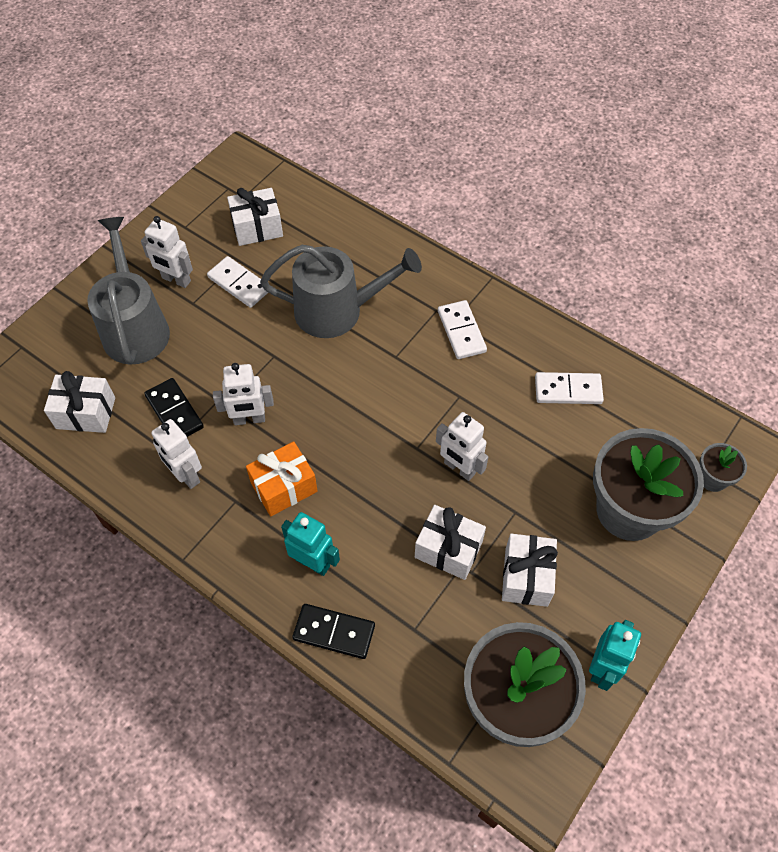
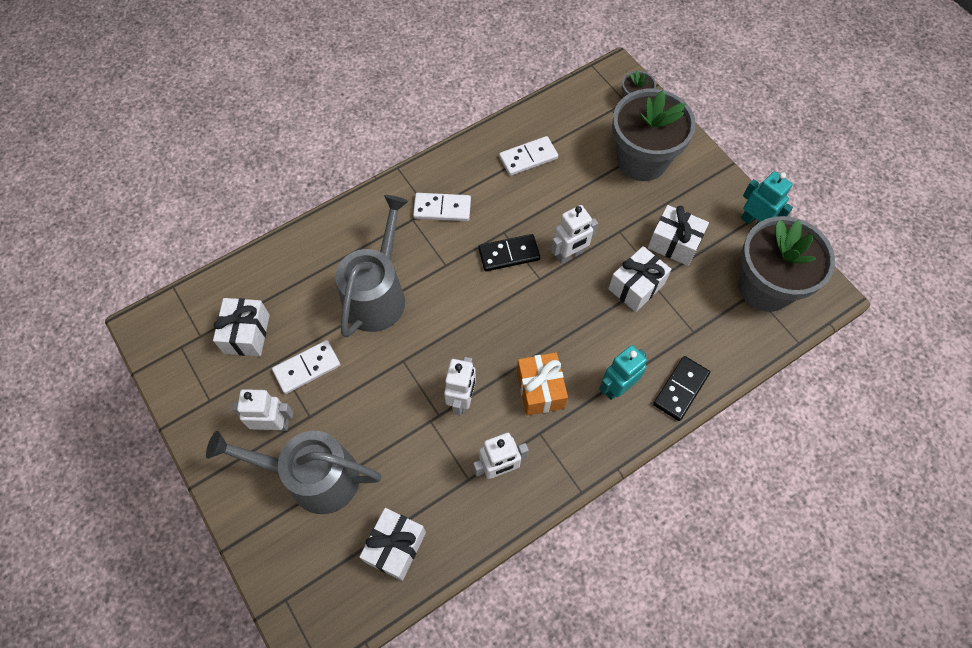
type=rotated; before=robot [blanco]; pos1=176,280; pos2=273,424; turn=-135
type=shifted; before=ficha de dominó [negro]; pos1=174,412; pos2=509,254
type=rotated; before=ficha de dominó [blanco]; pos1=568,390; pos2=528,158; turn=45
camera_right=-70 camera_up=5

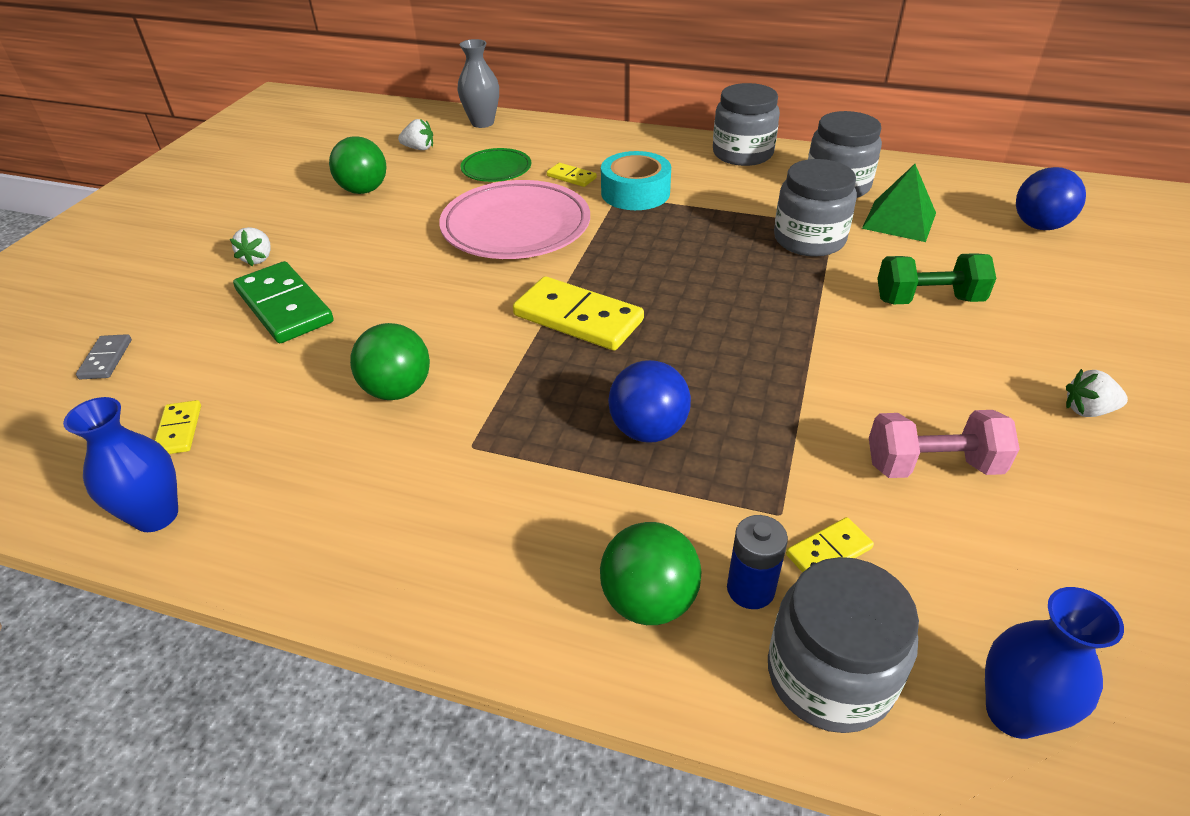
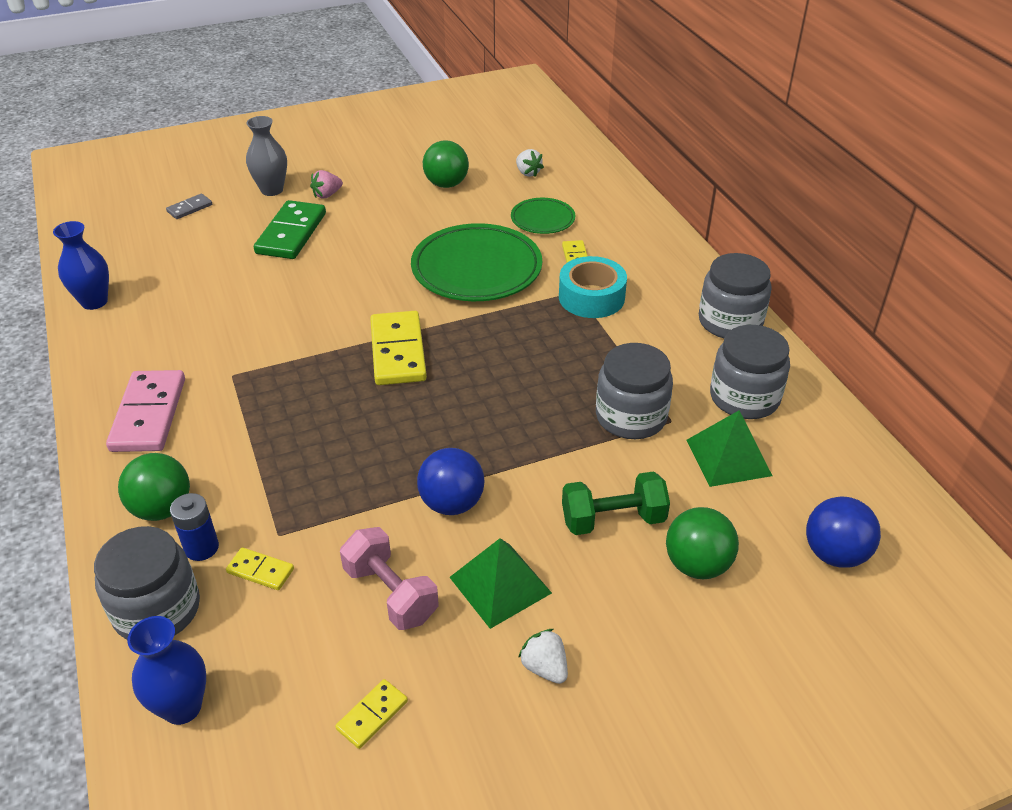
type=new; after=ficha de dominó [rosa]; pos2=149,414
type=shifted; before=florero [gris]; pos1=482,123; pos2=272,190
type=repainted; before=fresa [blanco]; after=fresa [rosa]; pos1=258,258; pos2=327,195
type=shifted; before=ficha de dominó [amarillo]; pos1=179,430; pos2=372,715
type=repainted; before=plato [rosa]; after=plato [verde]; pos1=516,227; pos2=476,269
type=shifted; before=pelota [azul]; pos1=648,430; pos2=452,503
type=new; after=pirámide [verde]; pos2=500,585
type=rotated; before=mancuerna [verde]; pos1=928,300; pos2=613,519; turn=-60
type=shifted; before=pelota [verde]; pos1=397,390; pos2=697,565
camera_right=50 camera_up=0

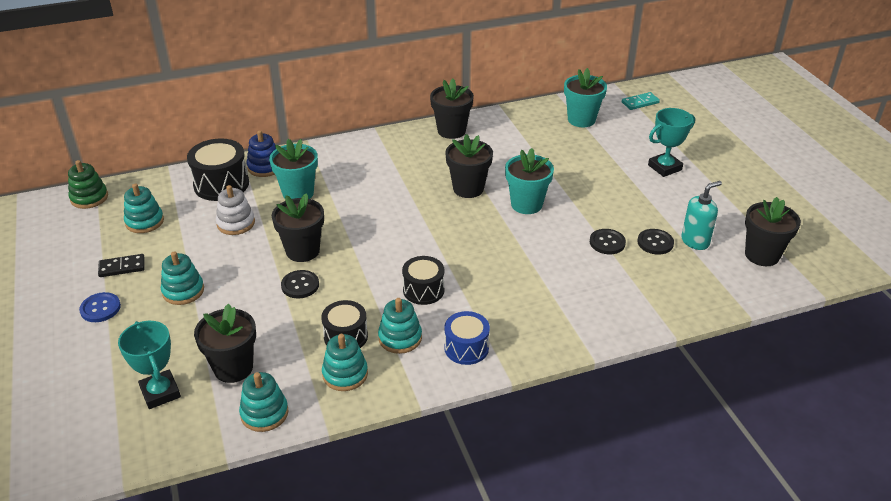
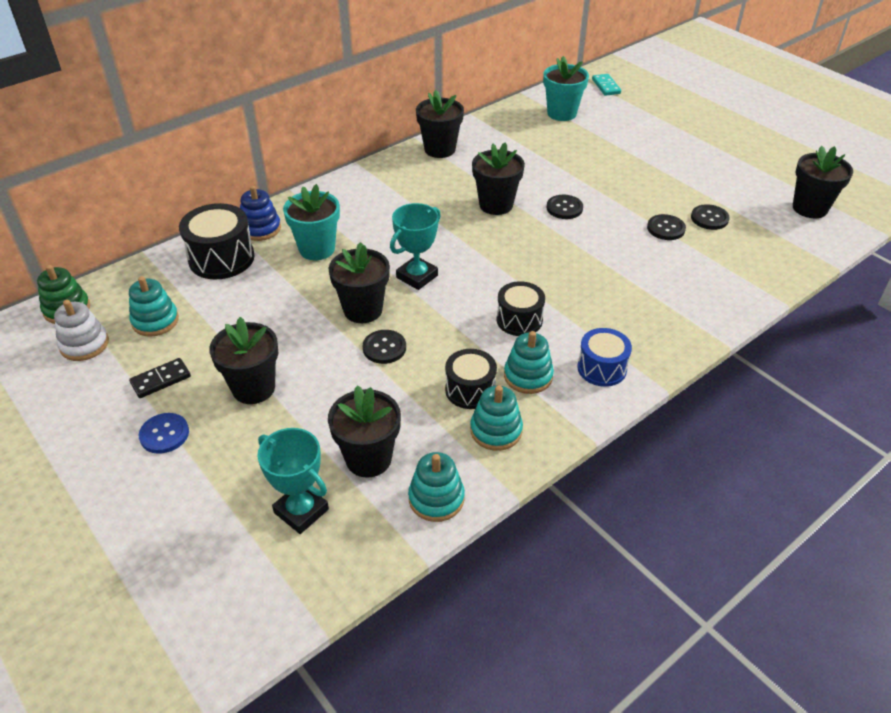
type=shifted; before=juguete apilable [blanco]; pos1=236,223; pos2=84,344
type=swapped; before=juguete apilable [turquesa]; after=maceta [negro]; pos1=183,291; pos2=253,388
type=shifted; before=trofeo [turquesa]; pos1=664,167; pos2=417,276
type=swapped; before=maceta [turquesa]; after=botón [negro]; pos1=526,204; pos2=564,208
type=rotated; before=ficha de dominó [turquesa]; pos1=640,102; pos2=606,86; turn=-60
type=gone; before=dispensador de jabón [turquesa]; pos1=695,241
camera_right=-20 camera_up=5

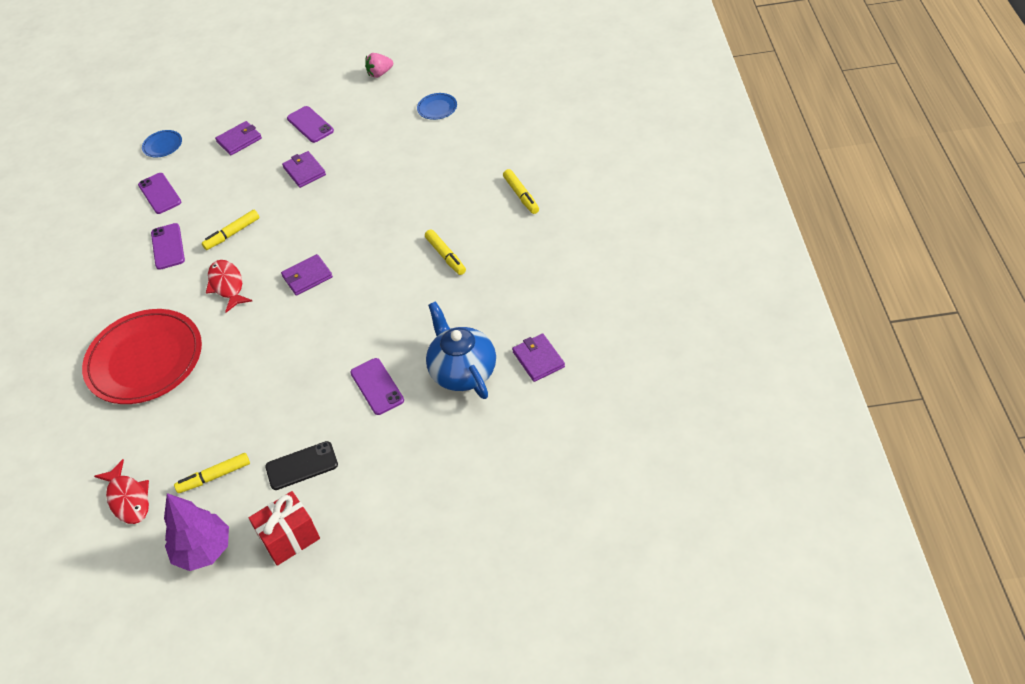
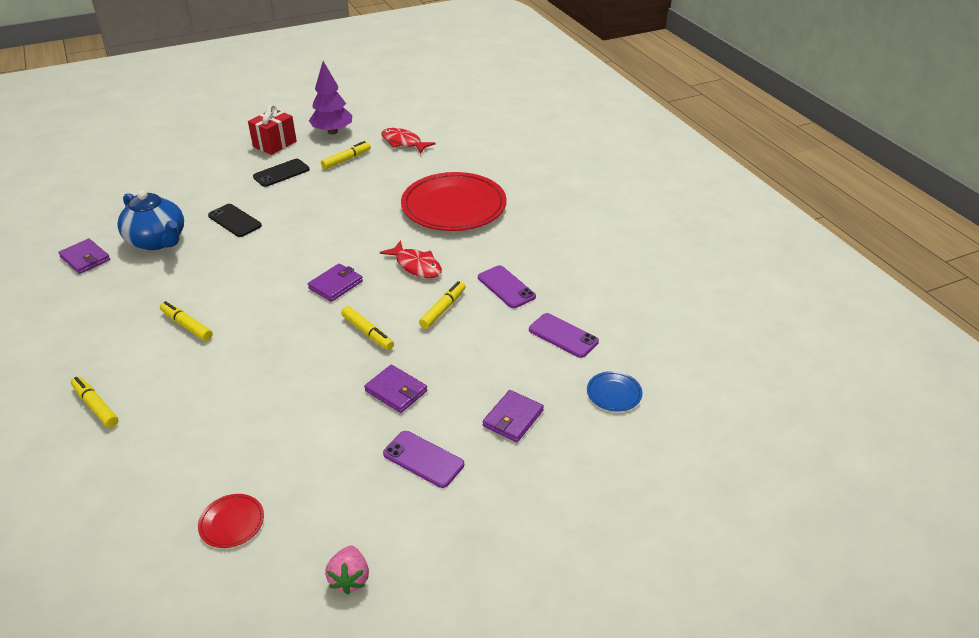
type=repainted; before=plato [azul]; after=plato [rojo]; pos1=437,108; pos2=232,522
type=repainted; before=móvil [morado]; after=móvil [negro]; pos1=377,386; pos2=234,221
type=rotated; before=fresa [rosa]; pos1=380,73; pos2=350,578; turn=135
type=new; after=rotulador [amarillo]; pos2=367,333
camera_right=155 camera_up=-10

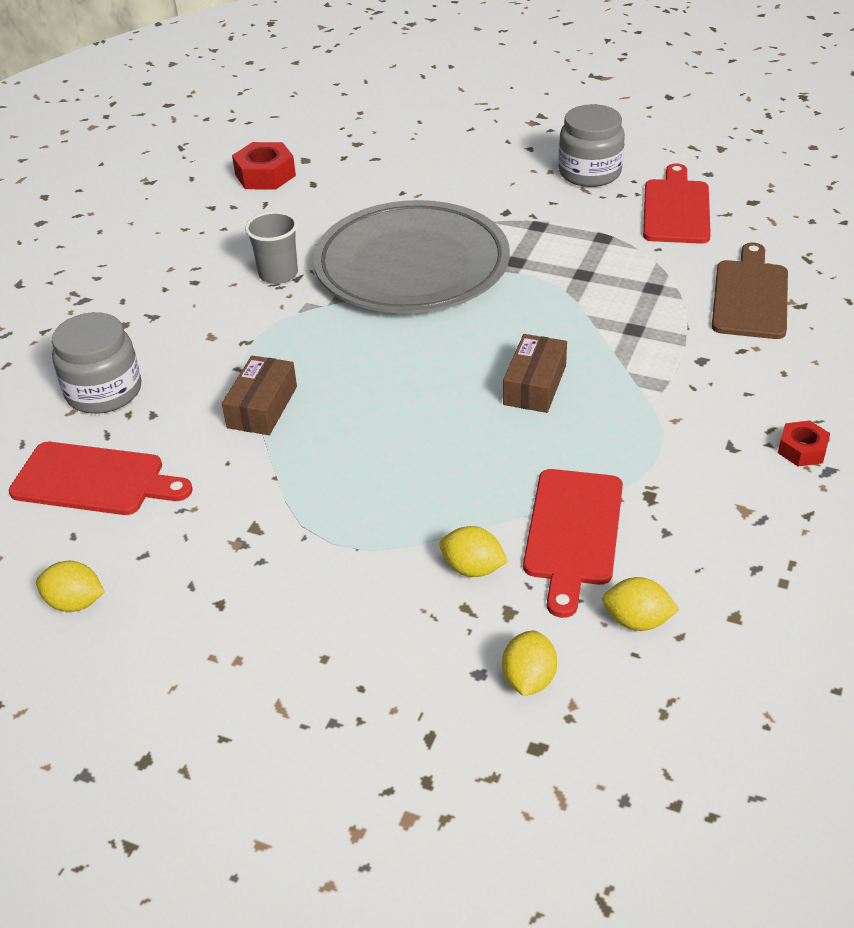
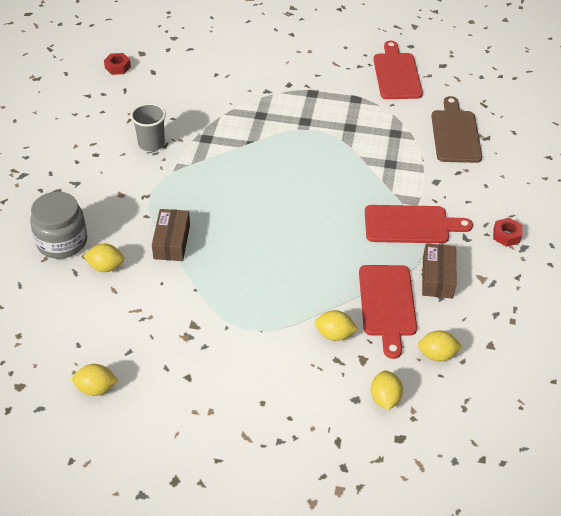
type=new; after=limón [amarillo]; pos2=106,267
type=scaled; before=tuerca [rojo]; pos1=265,175; pos2=117,67; scale=0.61
type=shifted; before=tabla de cortar [rojo]; pos1=94,480; pos2=411,225
type=shifted; before=caja [marrón]; pos1=535,385; pos2=437,277
type=gone; before=plato [gris]; pos1=412,266
type=gone; before=tarro [gris]; pos1=589,172
camera_right=-15 camera_up=5

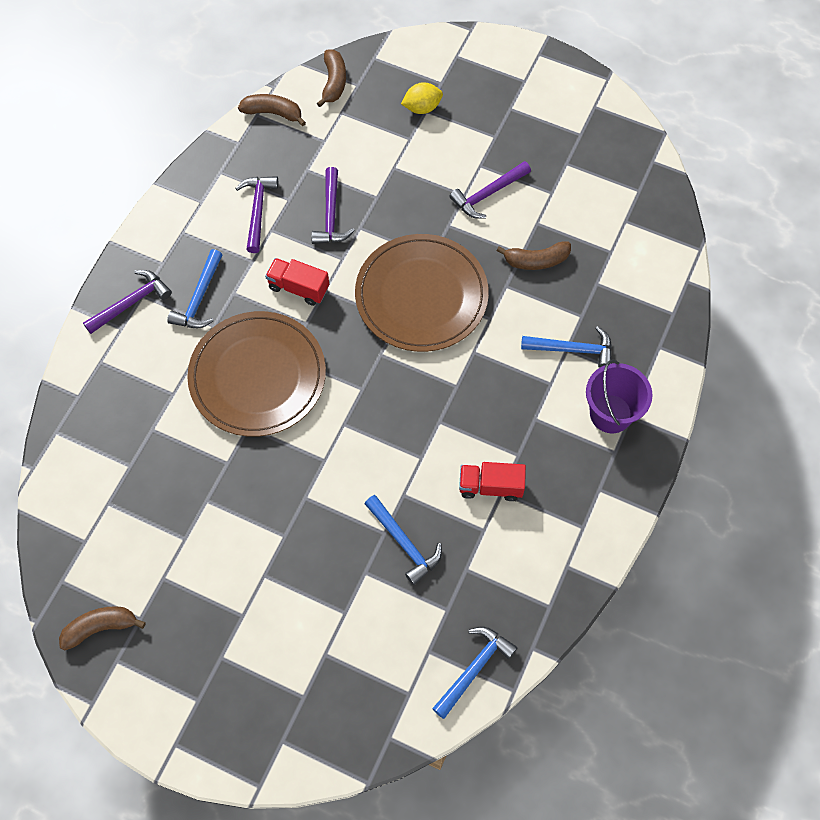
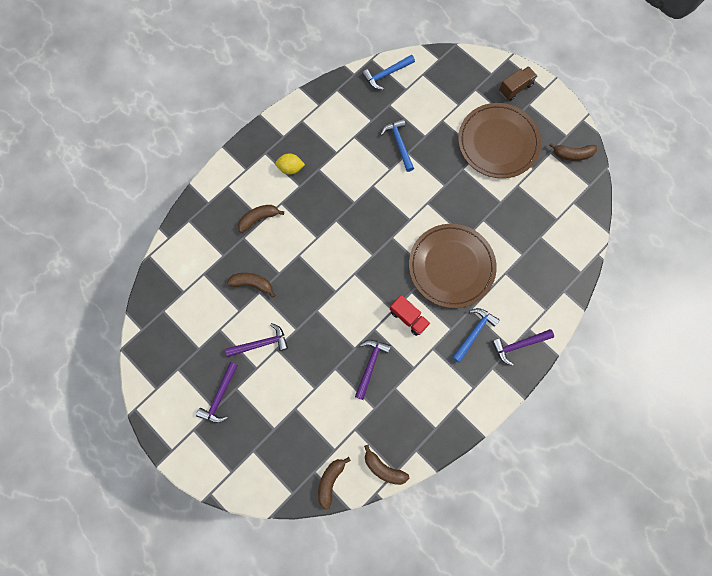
type=shifted; before=martillo [morado]; pos1=257,211; pos2=220,396
type=swapped; before=martillo [azul]; after=plátano [marrón]; pos1=572,349; pos2=258,218
type=shifted; before=limón [amarillo]; pos1=422,108; pos2=290,168
type=shifted; before=plato [marrón]; pos1=421,296; pos2=498,142
type=new; after=camión [marrón]; pos2=515,88
type=gone; before=camión [rojo]; pos1=490,486
type=gone; before=balde [morado]; pos1=610,413
camera_right=-160 camera_up=10

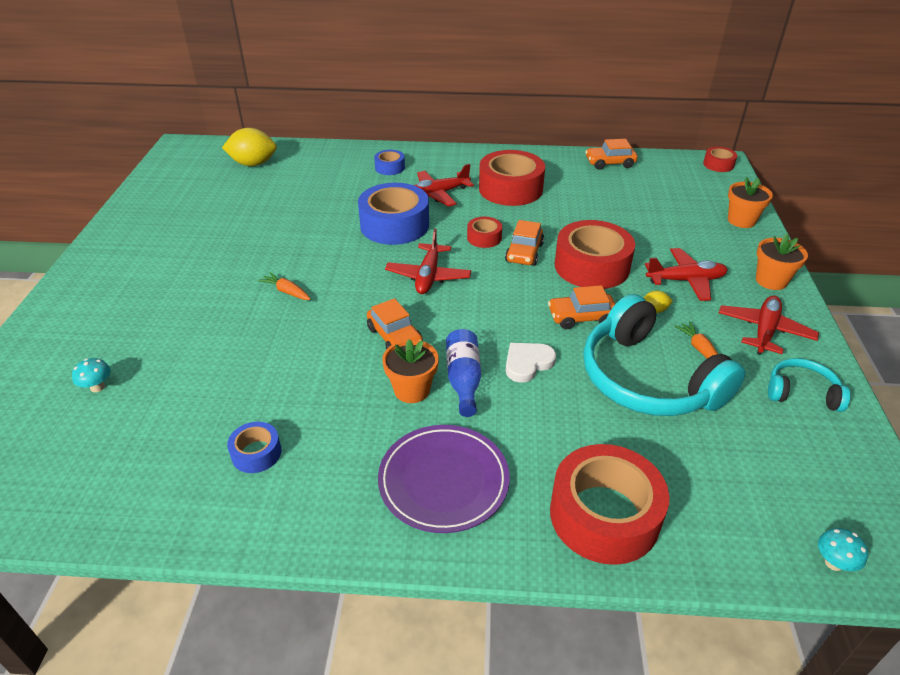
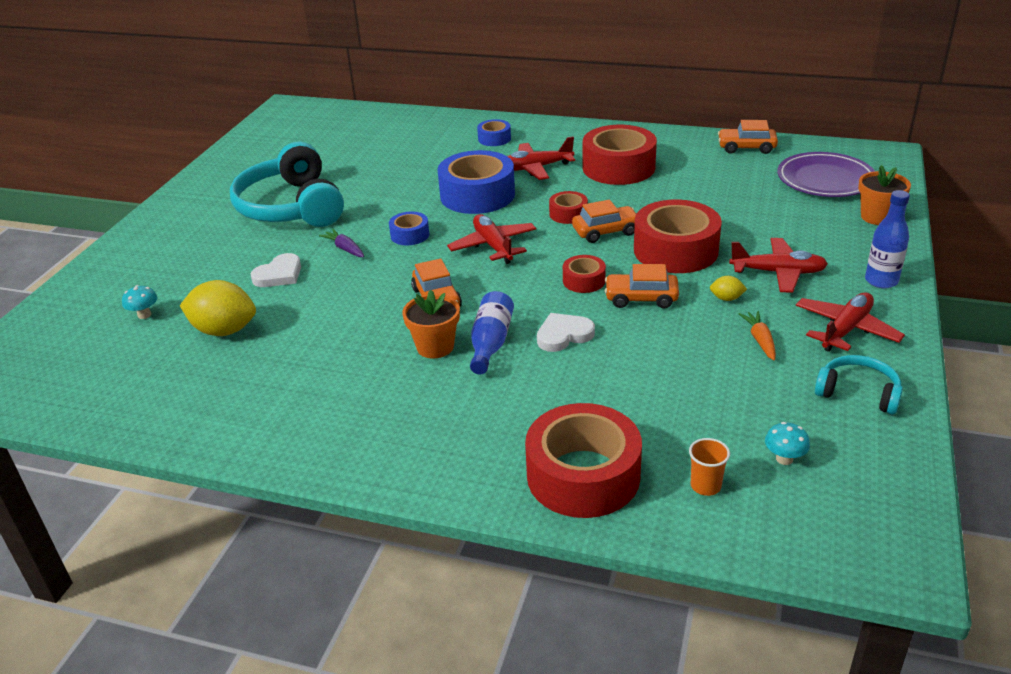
type=shifted; before=limón [amarillo]; pos1=253,164; pos2=224,330
type=shifted; before=auriculares [turquesa]; pos1=648,379; pos2=291,207
type=new; after=corazón [blanco]; pos2=279,274
type=repainted; before=zanahoria [naranja]; after=zanahoria [morado]; pos1=287,291; pos2=345,249
type=shifted; before=cinta adhesiva [azul]; pos1=256,453; pos2=410,235
type=rotated; before=avión [rojo]; pos1=428,276; pos2=493,246; turn=135
type=shifted; before=cinta adhesiva [rojo]; pos1=718,164; pos2=584,281
type=rotated; before=coche [naranja]; pos1=524,253; pos2=606,231; turn=-135
type=new; after=vaso [naranja]; pos2=705,486
type=shifted; before=seta [turquesa]; pos1=833,563; pos2=784,459
type=shifted; before=plato [morado]; pos1=443,481; pos2=825,180
type=swapped; before=maceta [naranja]; after=botella [azul]; pos1=771,280; pos2=881,281
camera_right=15 camera_up=-5

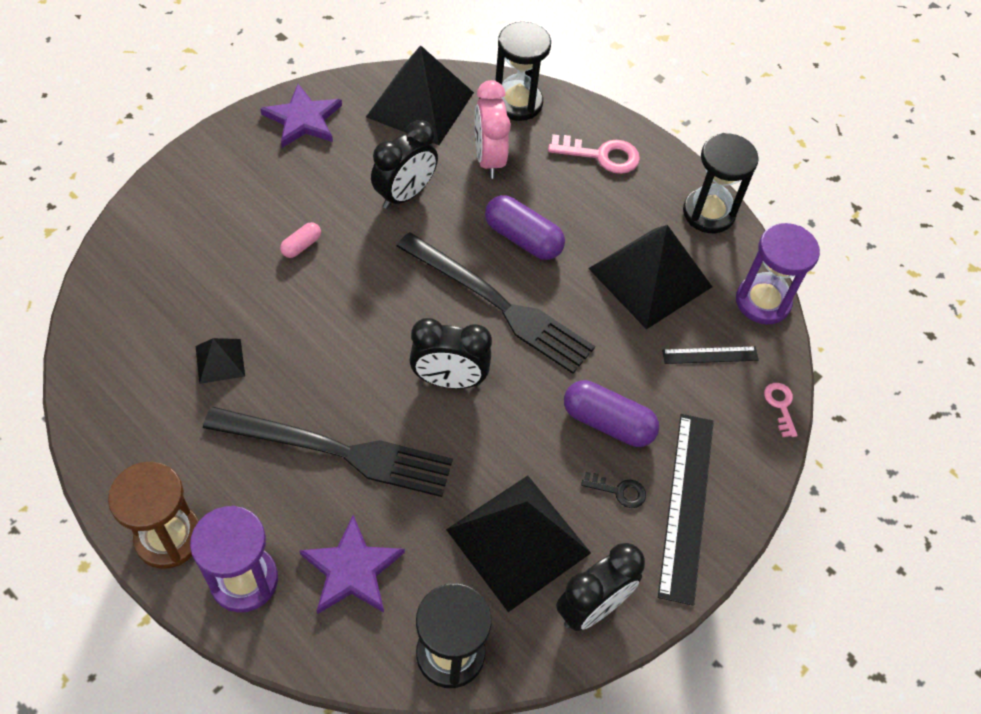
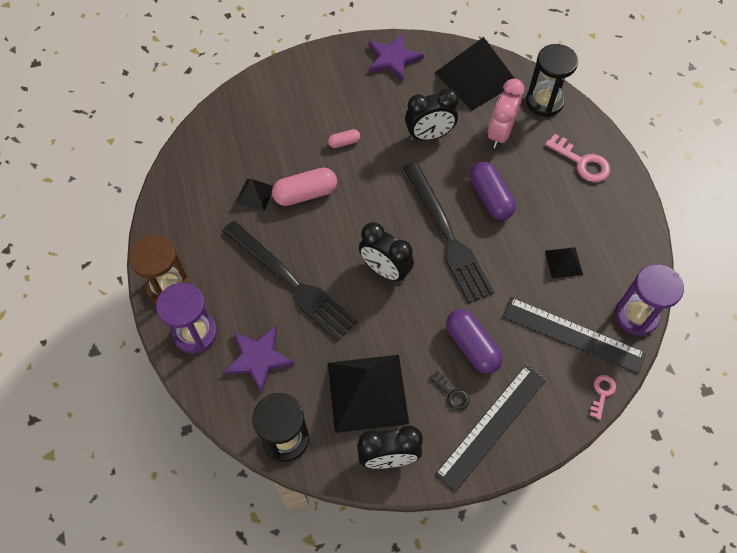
type=new; after=cápsula [rosa]; pos2=305,194
type=scaled; before=regla [negro]; pos1=710,355; pos2=572,335; scale=1.95
type=scaled; before=pirámide [negro]; pos1=650,277; pos2=563,262; scale=0.47
type=gone; before=reloj de arena [negro]; pos1=708,213
camera_right=35 camera_up=5

